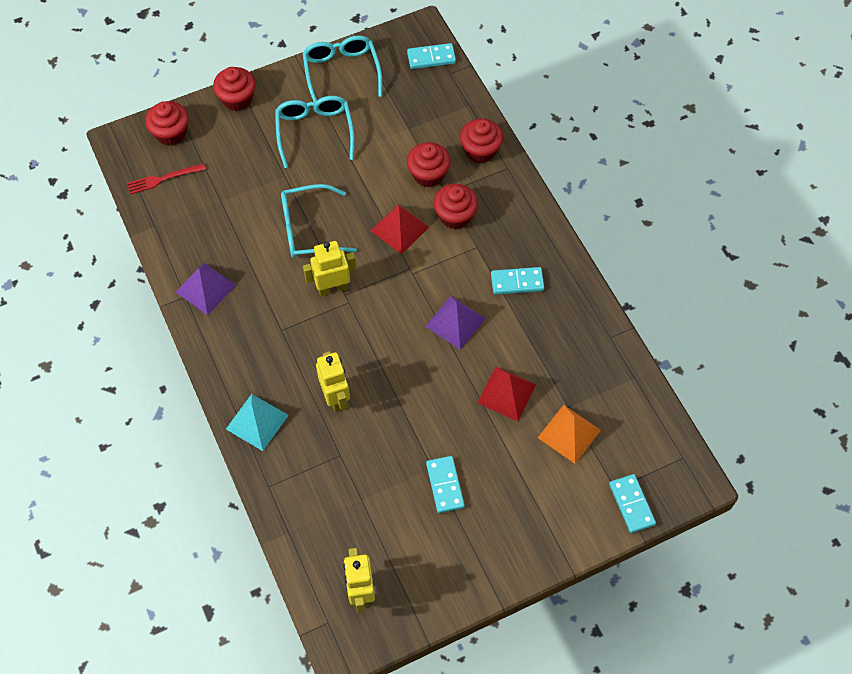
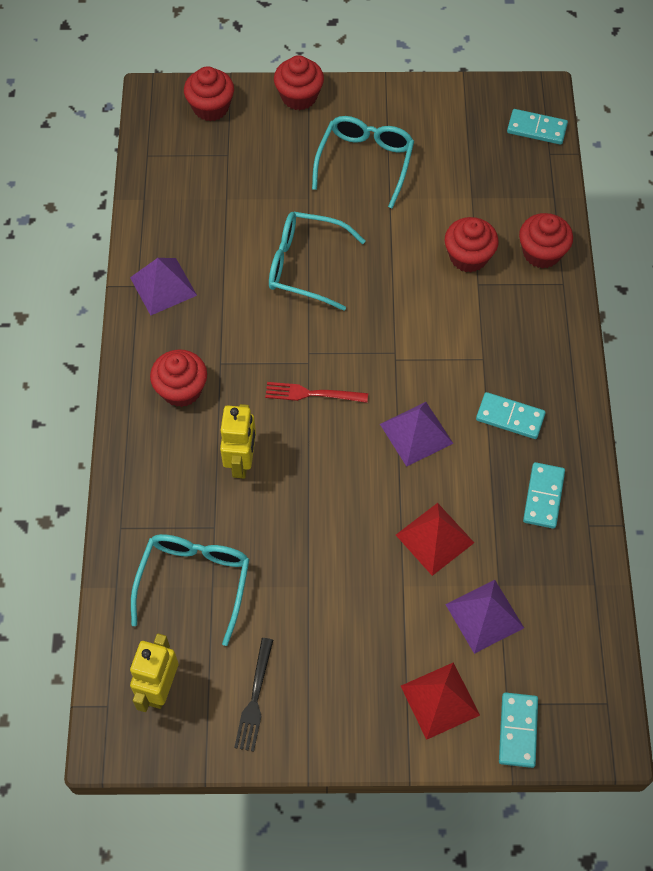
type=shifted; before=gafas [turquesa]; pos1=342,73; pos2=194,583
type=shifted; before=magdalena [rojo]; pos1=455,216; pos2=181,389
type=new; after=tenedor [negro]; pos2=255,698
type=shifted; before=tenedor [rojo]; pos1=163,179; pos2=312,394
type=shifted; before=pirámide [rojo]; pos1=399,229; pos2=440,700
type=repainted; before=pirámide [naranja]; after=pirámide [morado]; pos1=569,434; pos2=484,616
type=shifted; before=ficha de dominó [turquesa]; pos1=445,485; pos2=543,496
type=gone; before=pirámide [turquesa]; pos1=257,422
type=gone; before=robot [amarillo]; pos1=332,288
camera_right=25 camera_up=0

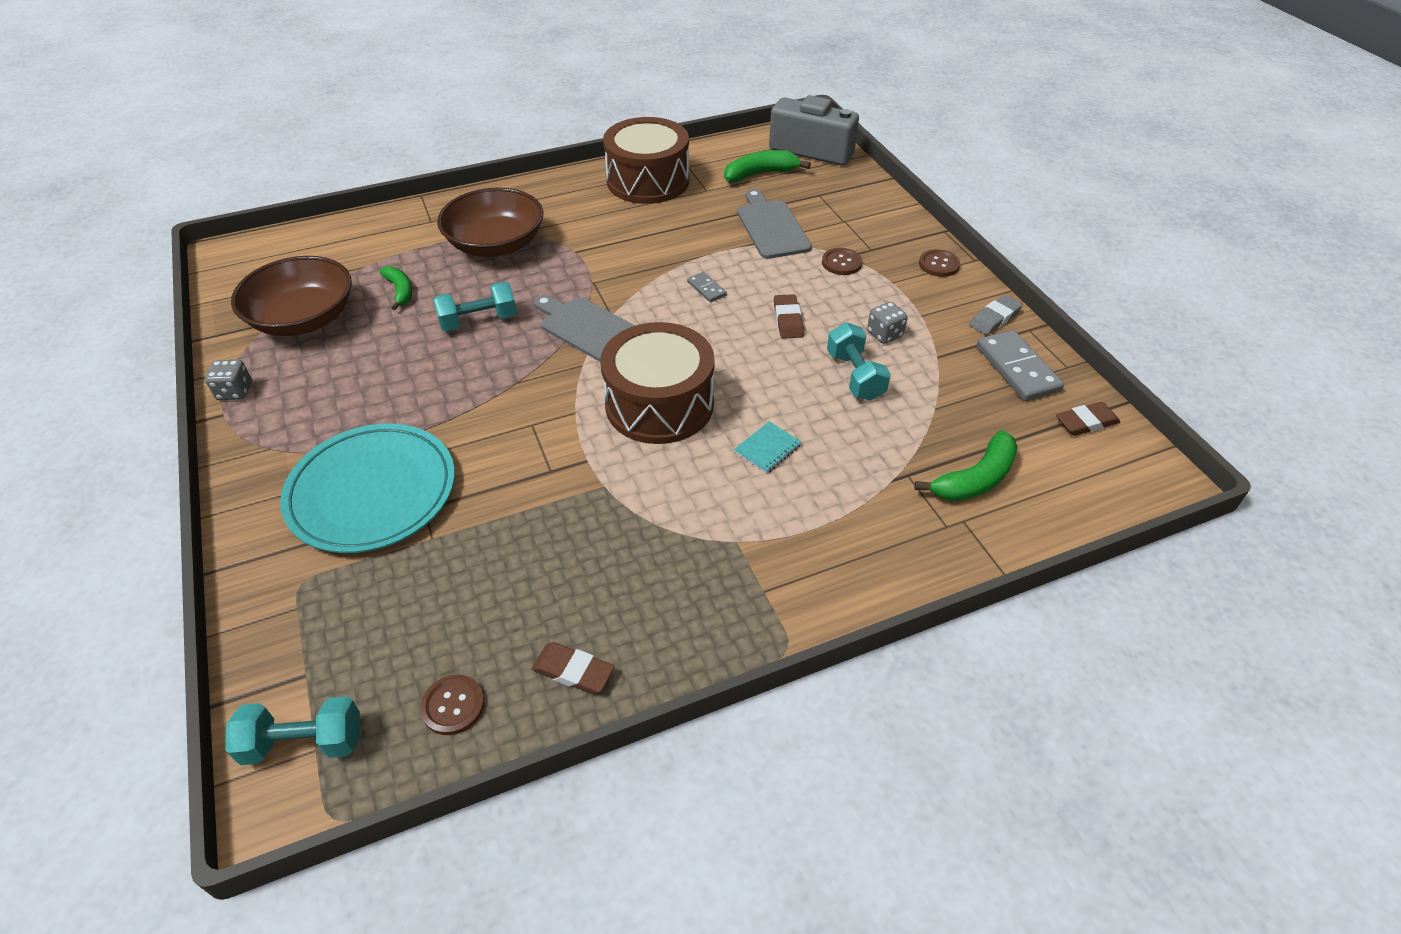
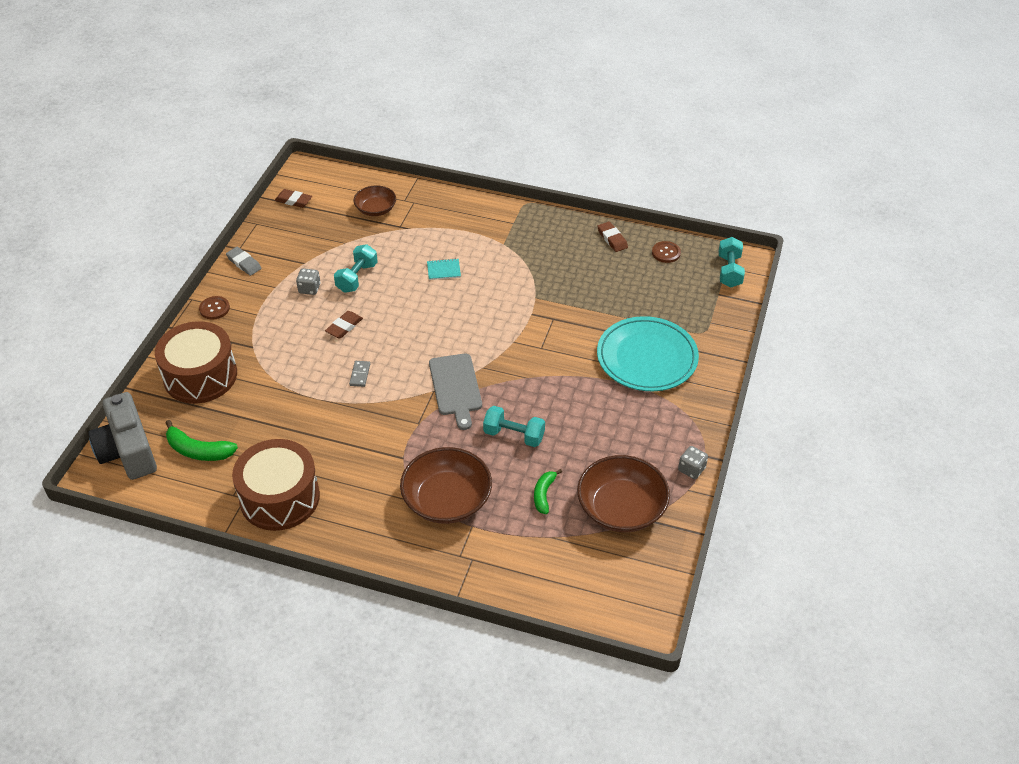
type=shifted; before=tambor [marrón]; pos1=659,404; pos2=200,376
type=rotated; before=goma de borrar [gris]; pos1=994,318; pos2=244,263; turn=45
type=swapped; before=plátano [verde]; after=cuenco [marrón]; pos1=975,479; pos2=376,209
type=rotated; before=mancuerna [turquesa]; pos1=304,743; pos2=729,271; turn=60
type=gone; before=tabla de cortar [gris]; pos1=771,227
type=gone; before=botón [marrón]; pos1=841,263
type=gone; before=ficha de dominó [gris]; pos1=1017,368
camera_right=-140 camera_up=0

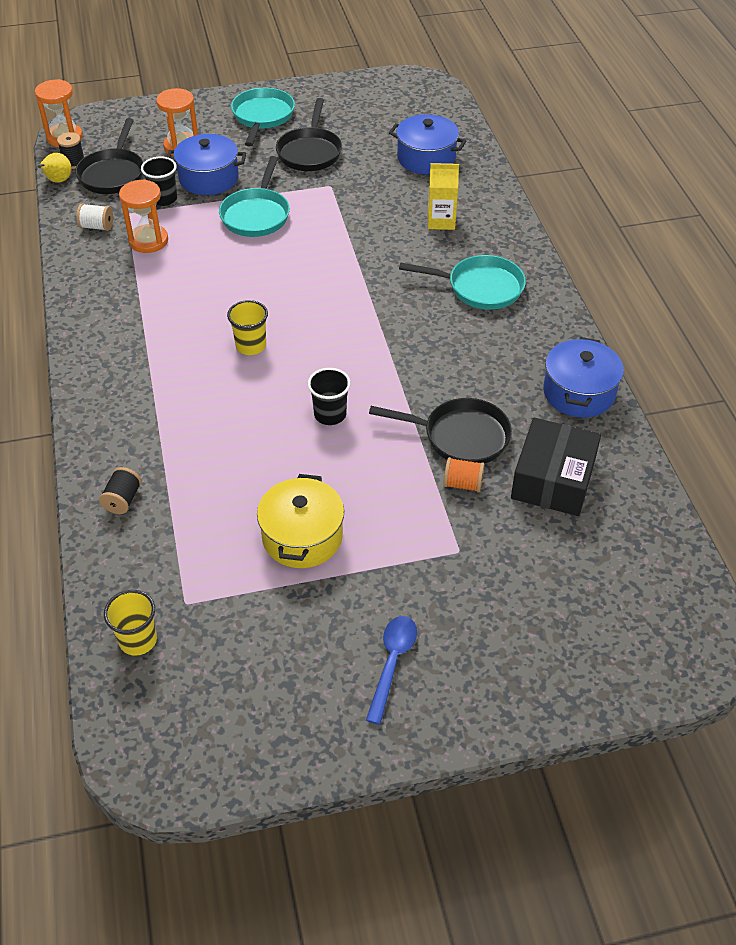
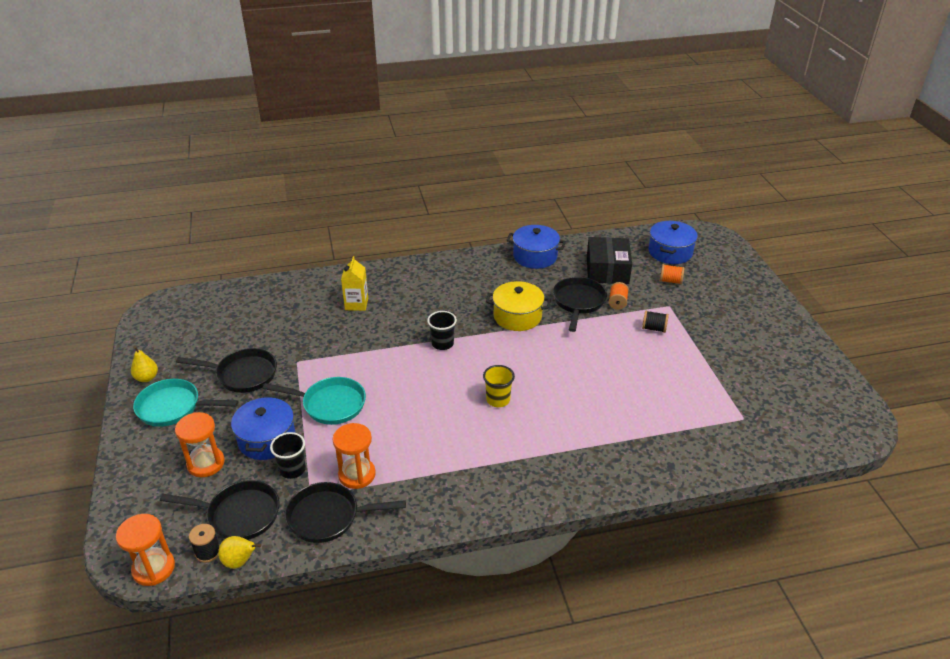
type=new; after=pera [amarillo]; pos2=147,378
type=swapped; before=carrete [blanco]; after=sartén [negro]; pos1=97,226; pos2=328,517
type=shifted; before=vaso [negro]; pos1=330,415; pos2=442,344
type=shifted; before=olla [amarillo]; pos1=302,537; pos2=517,316
type=rotated; before=caja [negro]; pos1=553,480; pos2=607,270; turn=75
type=shifted; before=carrete [negro]; pos1=123,500; pos2=653,328
type=shifted; before=olla [azul]; pos1=426,158; pos2=670,252
type=new; after=carrete [naranja]; pos2=670,281
type=gone; before=vaso [amarillo]; pos1=138,640
type=gone; before=cuchara [azul]; pos1=392,663
type=gone; before=sartén [turquesa]; pos1=480,288
camera_right=-90 camera_up=-10

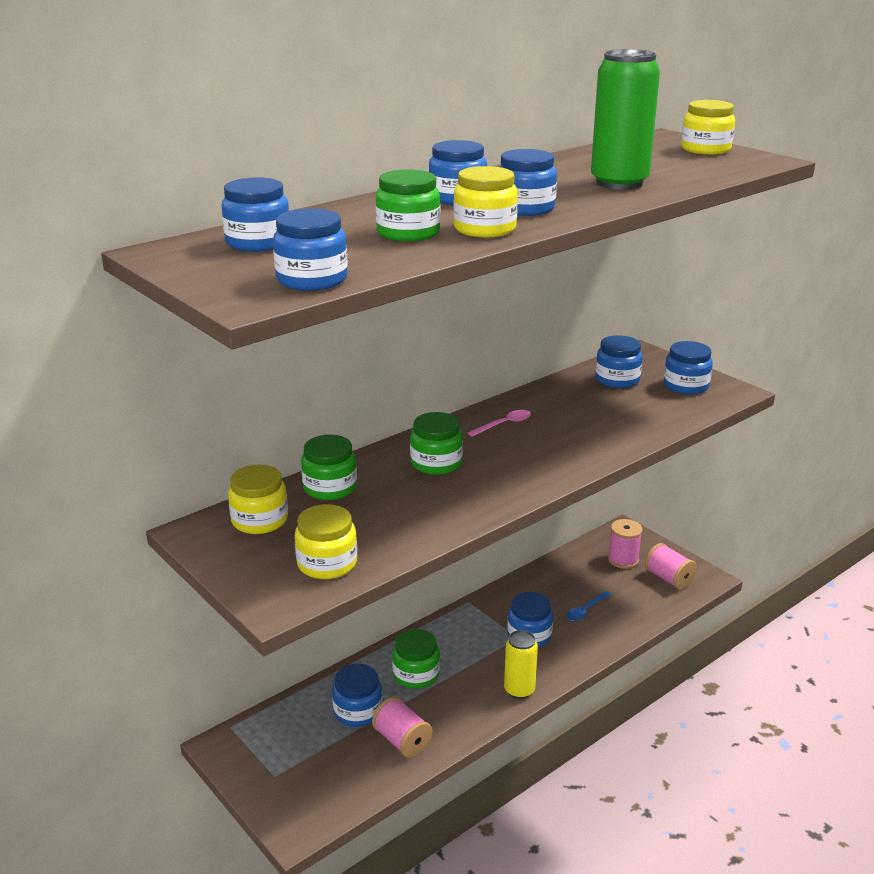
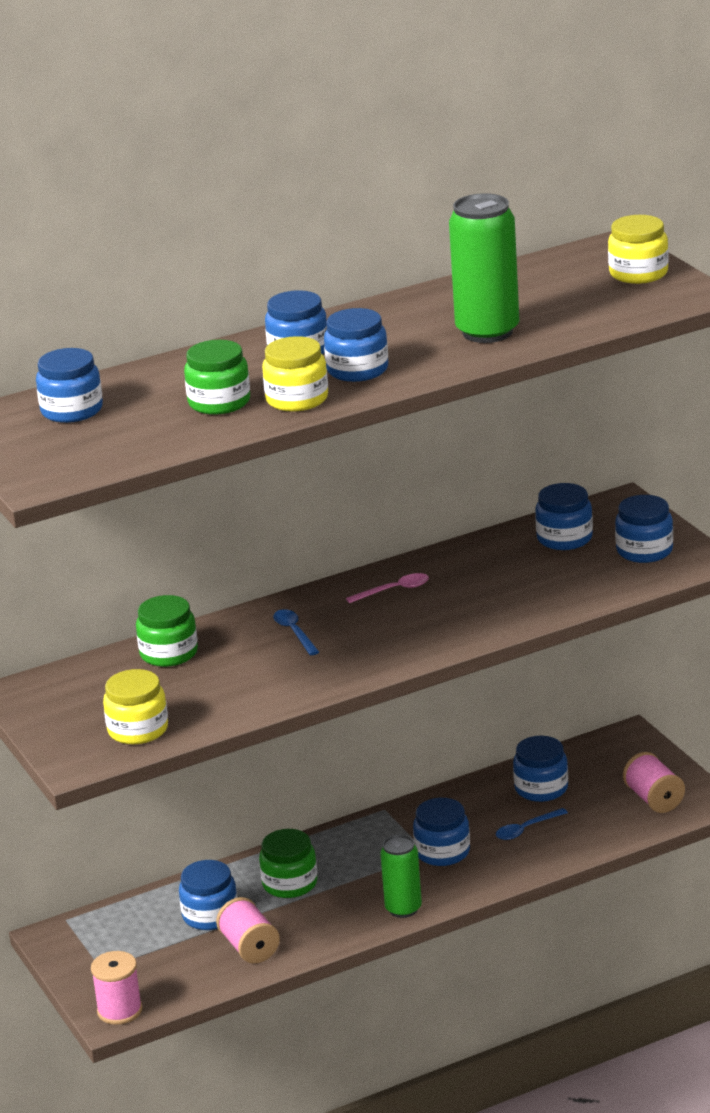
type=shifted; before=carrete [rosa]; pos1=623,560; pos2=119,1010
type=swapped; before=tarro [verde]; after=cuchara [azul]; pos1=436,463; pos2=294,632
type=repainted; before=lata [amarillo]; after=lata [verde]; pos1=519,690; pos2=403,909
type=shifted; before=tarro [azul]; pos1=312,280; pos2=541,788
type=gone; before=tarro [amarillo]; pos1=259,520
camera_right=15 camera_up=0

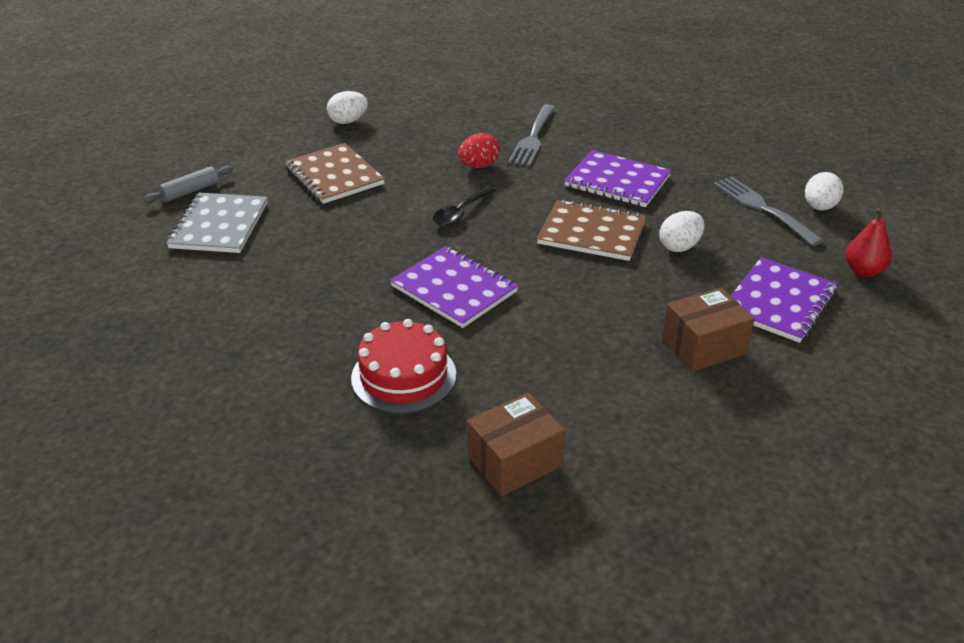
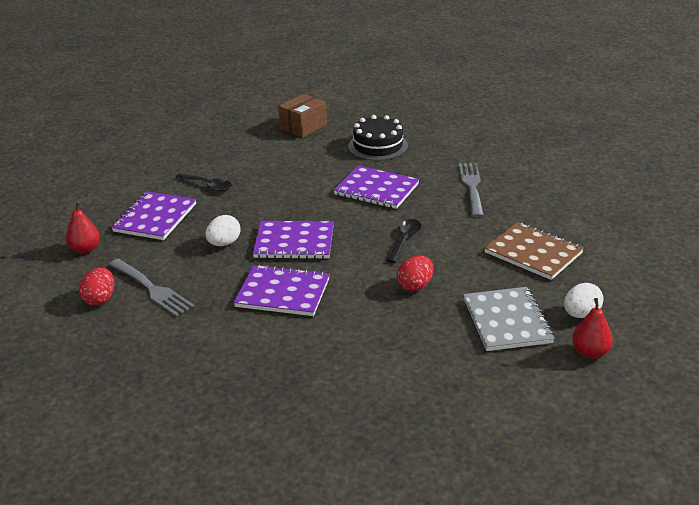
type=repainted; before=huevo [blanco]; after=huevo [rojo]; pos1=819,207; pos2=100,299
type=swapped; before=caja [marrón]; after=cuchara [negro]; pos1=703,346; pos2=208,186
type=repainted; before=cuaderno [marrón]; after=cuaderno [morado]; pos1=591,233; pos2=294,242
type=repainted; before=tarta [rojo]; after=tarta [negro]; pos1=404,376; pos2=378,146
type=shifted; before=tenedor [gris]; pos1=533,138; pos2=472,187
type=shifted; before=cuaderno [gris]; pos1=219,225; pos2=507,321
type=new; after=pera [rojo]; pos2=590,352
type=gone; before=rodillo [gris]; pos1=190,191
camera_right=165 camera_up=-5

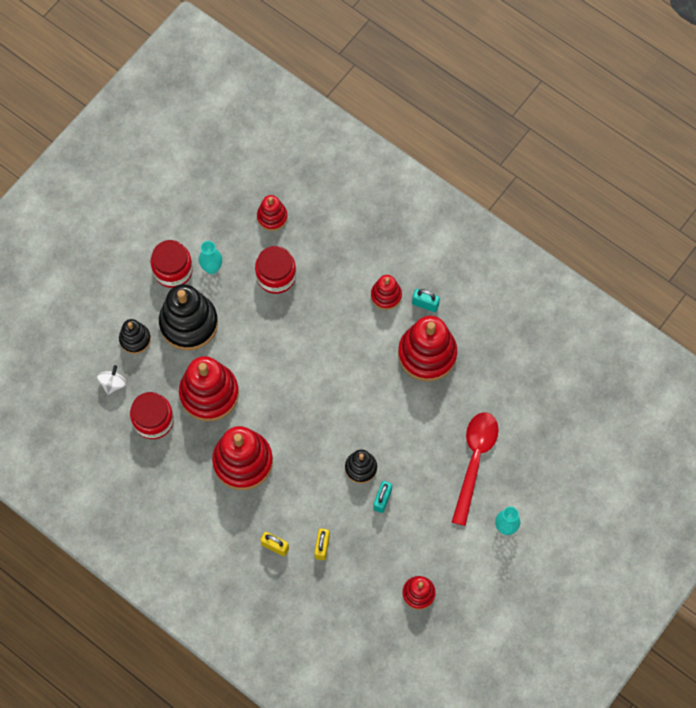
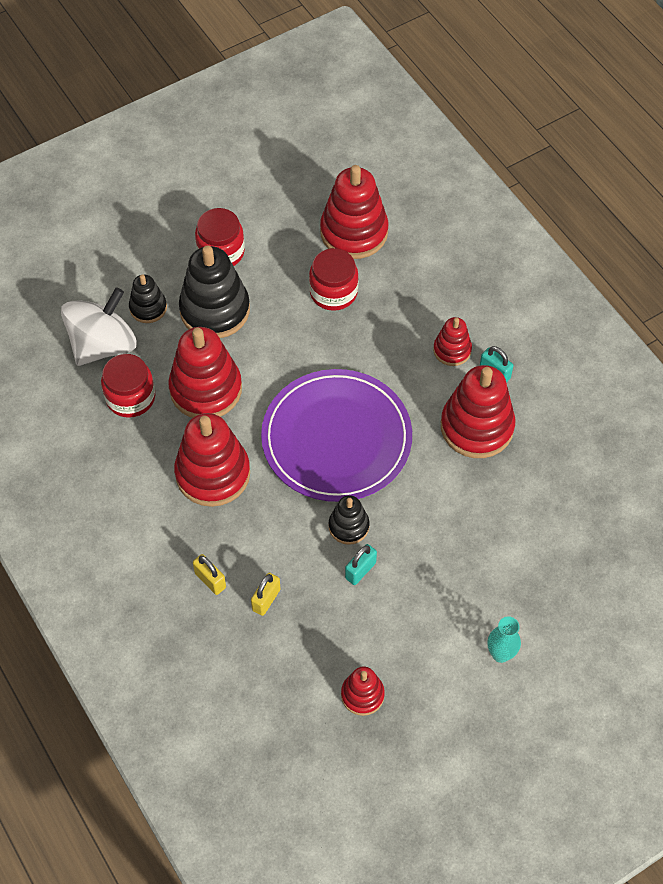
type=scaled; before=peonza [blanco]; pos1=113,383; pos2=103,345; scale=2.27
type=new; after=plato [morado]; pos2=336,438
type=scaled; before=juguete apilable [rojo]; pos1=272,217; pos2=354,232; scale=1.87
type=gone; before=florero [turquesa]; pos1=212,268
type=gone; before=cuchara [rojo]; pos1=474,461
camera_right=20 camera_up=-10

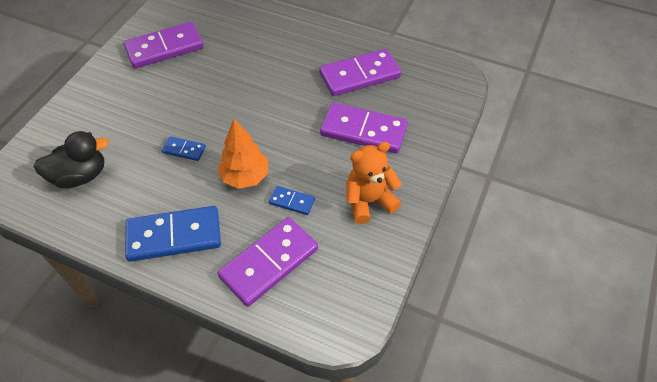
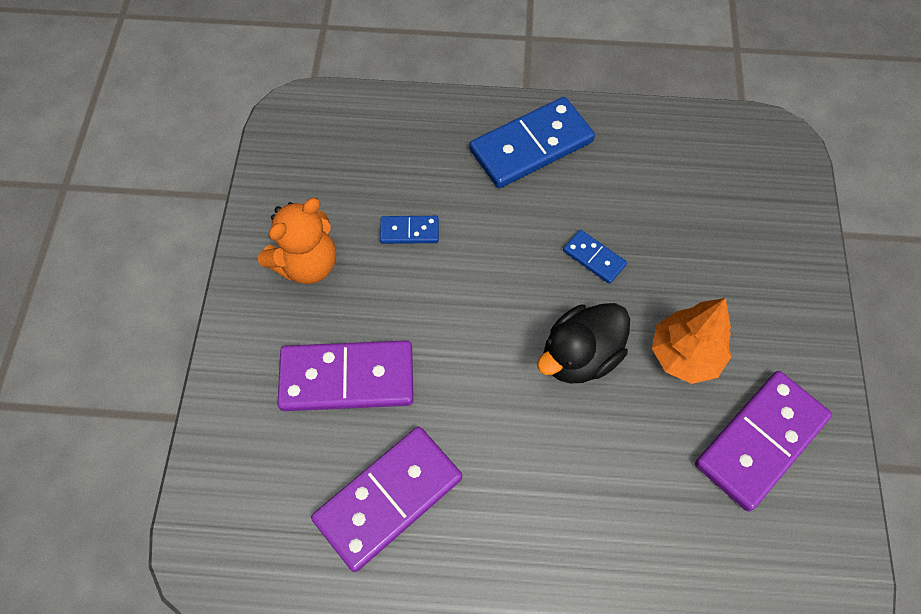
type=shifted; before=pato [negro]; pos1=80,176; pos2=580,356
type=rotated; before=ficha de dominó [azul]; pos1=184,150; pos2=594,258; turn=45
type=shifted; before=árbol [naranja]; pos1=245,177; pos2=684,355
type=gone; before=ficha de dominó [morado]; pos1=269,263
camera_right=160 camera_up=10

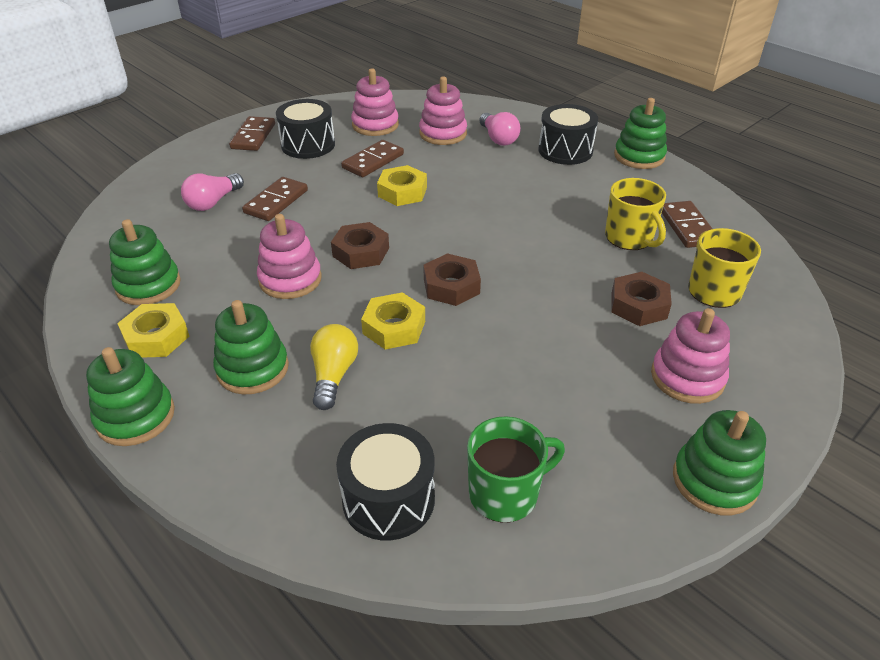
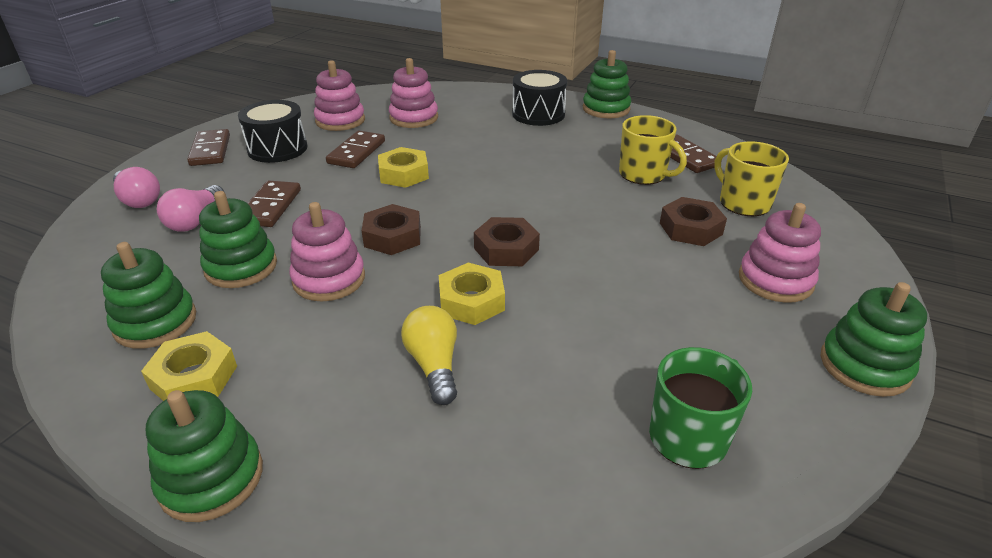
type=shifted; before=bombilla [rosa]; pos1=498,138; pos2=139,200
type=shifted; before=juguete apilable [verde]; pos1=252,369; pos2=241,267
type=gone; before=tambor [negro]; pos1=388,499
camera_right=-20 camera_up=-5

